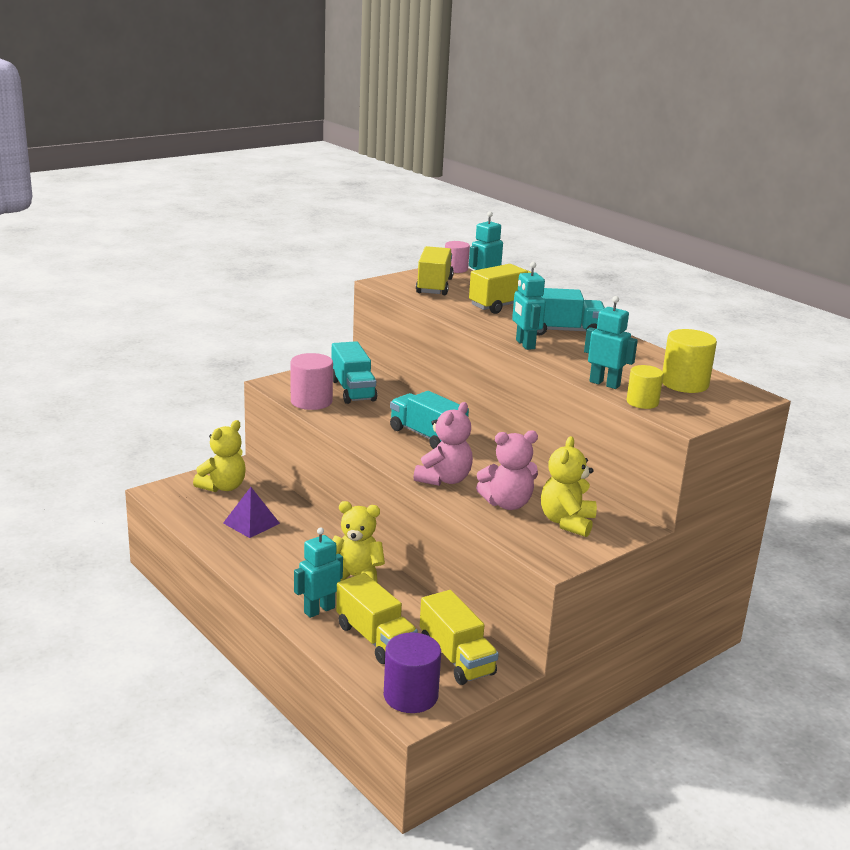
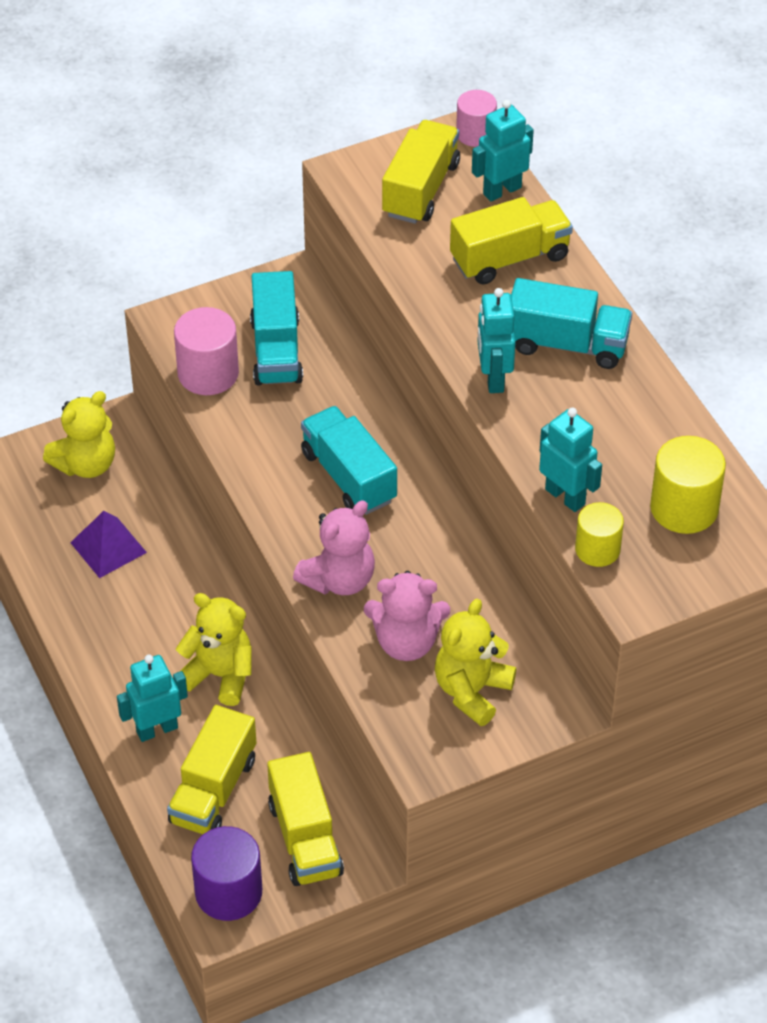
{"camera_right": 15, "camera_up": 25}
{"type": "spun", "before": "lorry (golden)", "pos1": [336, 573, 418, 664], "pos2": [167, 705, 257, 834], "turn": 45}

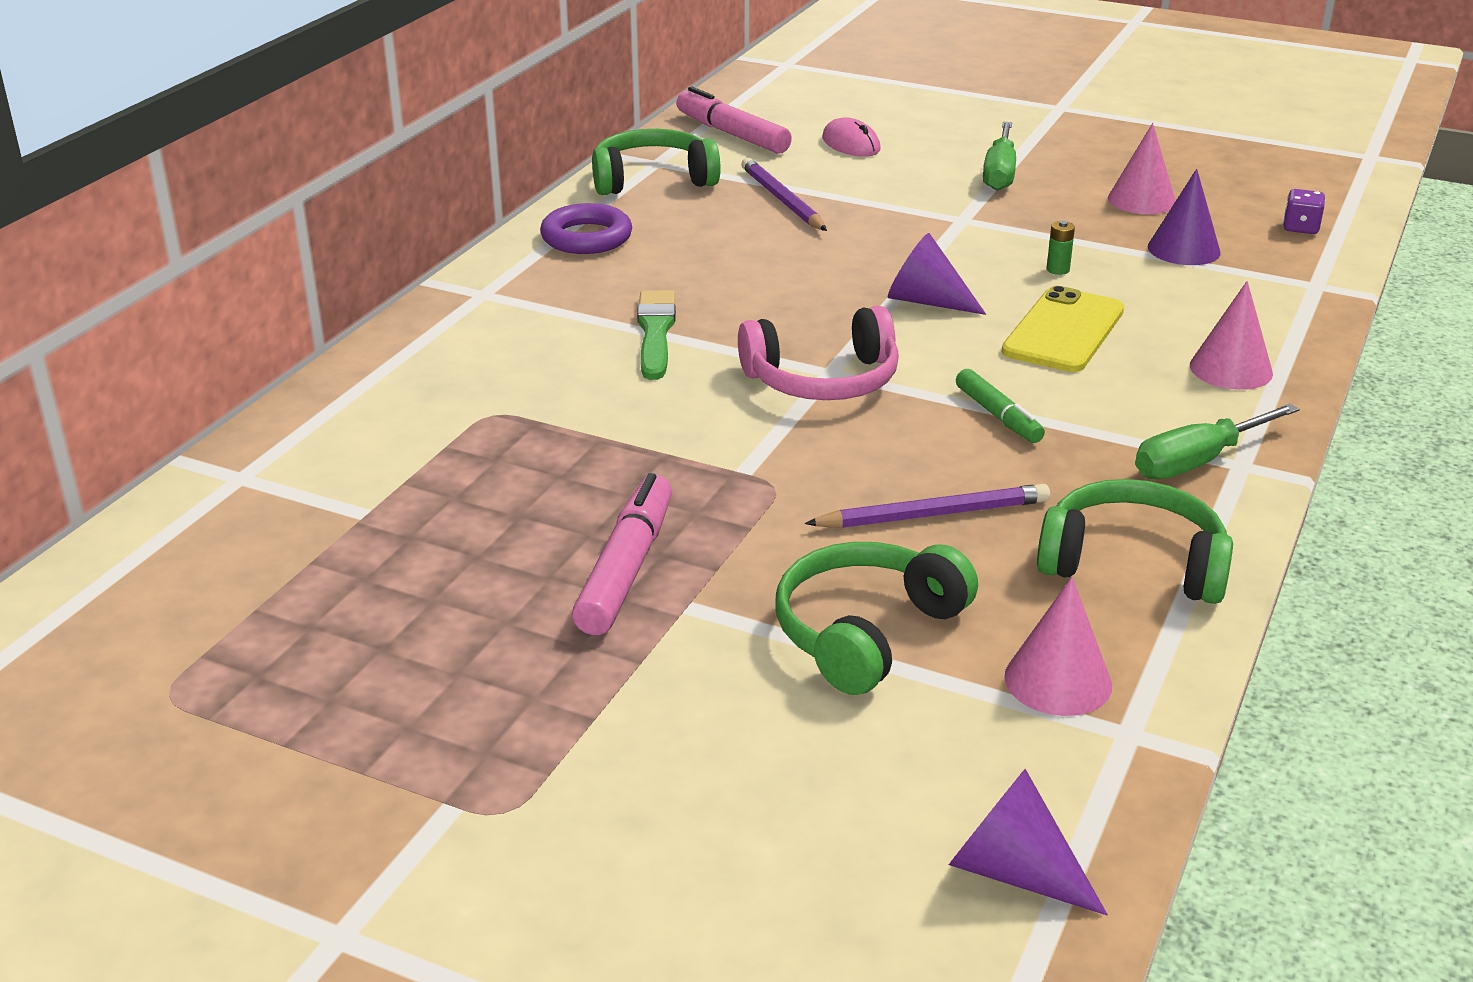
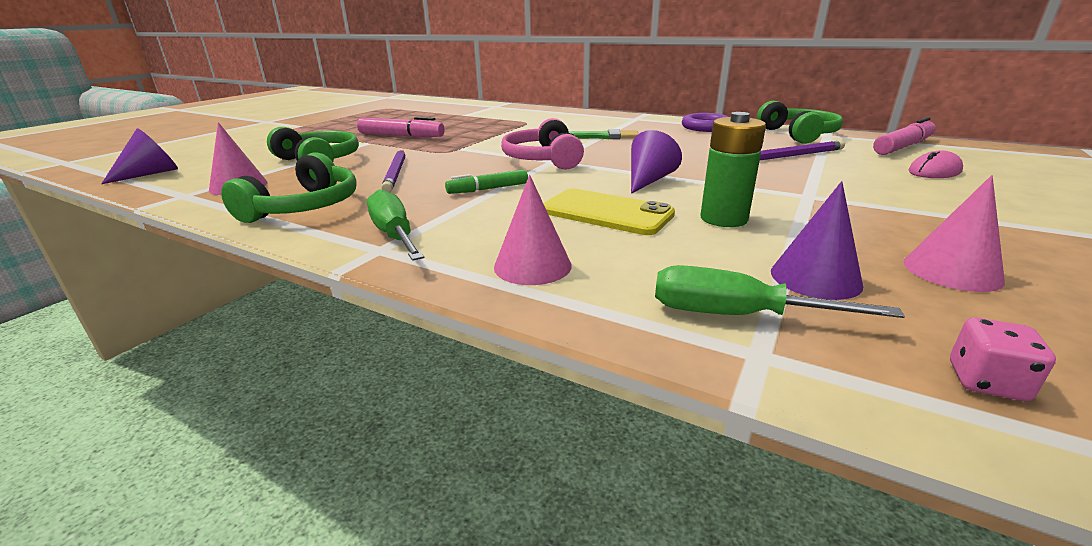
{"camera_right": 95, "camera_up": -5}
{"type": "relocated", "before": "screwdriver (green)", "pos1": [983, 122, 1016, 191], "pos2": [655, 265, 905, 318]}
{"type": "size", "before": "power cell (green)", "pos1": [1047, 221, 1075, 275], "pos2": [700, 112, 766, 227], "scale": 2.23}
{"type": "colour", "before": "die (purple)", "after": "die (rosy)", "pos1": [1283, 189, 1325, 234], "pos2": [950, 318, 1056, 401]}

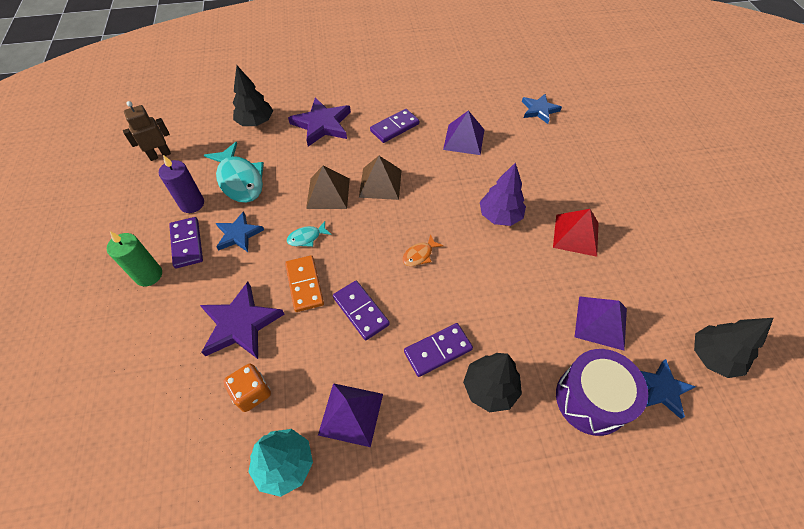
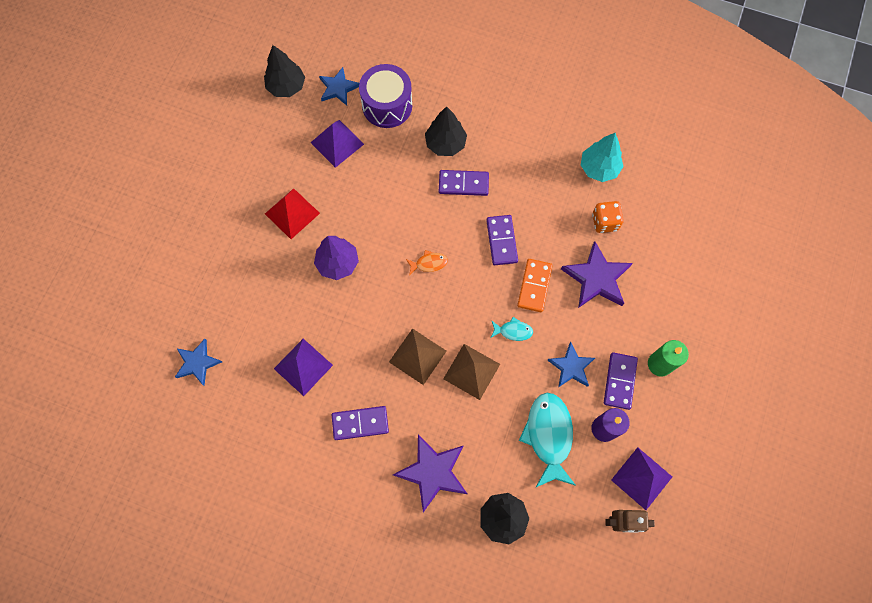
{"camera_right": -150, "camera_up": 15}
{"type": "relocated", "before": "pyramid (purple)", "pos1": [318, 383, 383, 447], "pos2": [611, 447, 672, 510]}

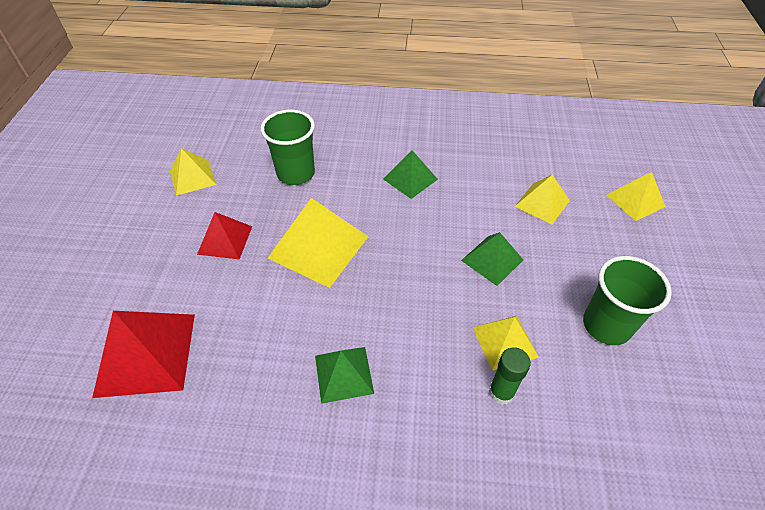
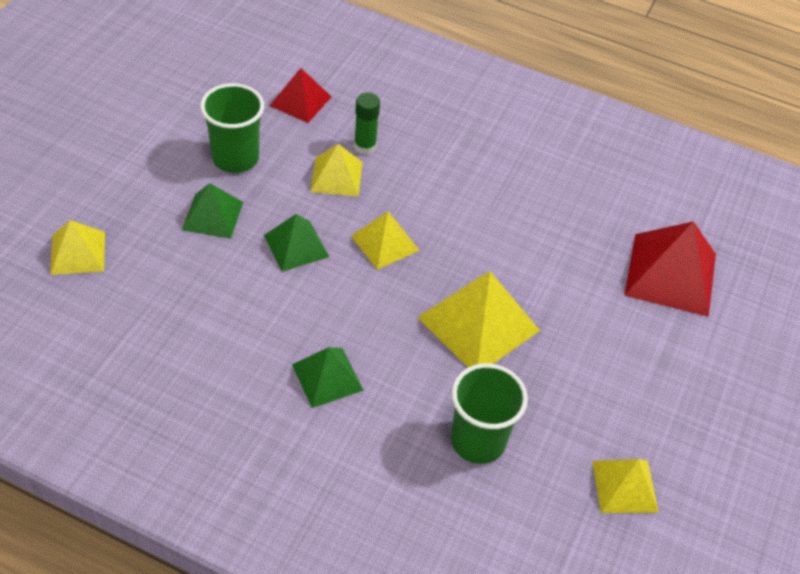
{"camera_right": -165, "camera_up": 0}
{"type": "relocated", "before": "pyramid (scarlet)", "pos1": [197, 212, 253, 259], "pos2": [270, 68, 332, 123]}
{"type": "relocated", "before": "pyramid (green)", "pos1": [315, 347, 374, 404], "pos2": [182, 183, 243, 239]}
{"type": "relocated", "before": "pyramid (golden)", "pos1": [515, 174, 570, 225], "pos2": [351, 211, 420, 270]}

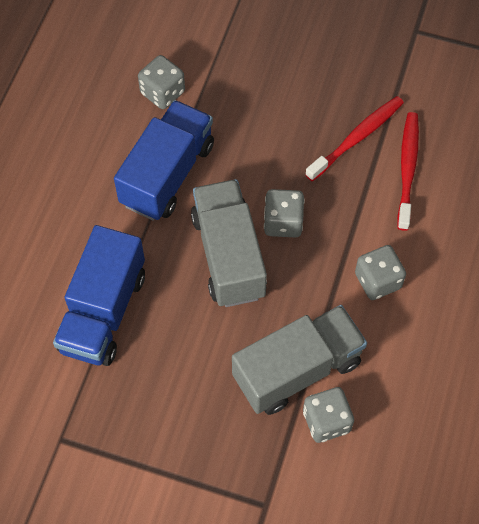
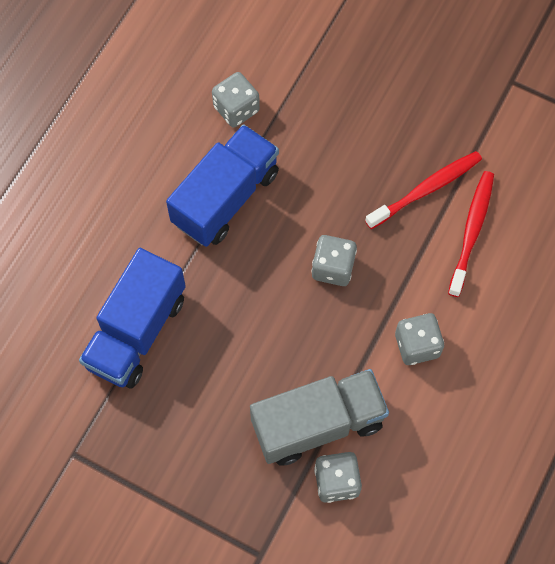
{"camera_right": 10, "camera_up": 5}
{"type": "missing", "before": "lorry (ash-grey)", "pos1": [191, 179, 267, 307]}

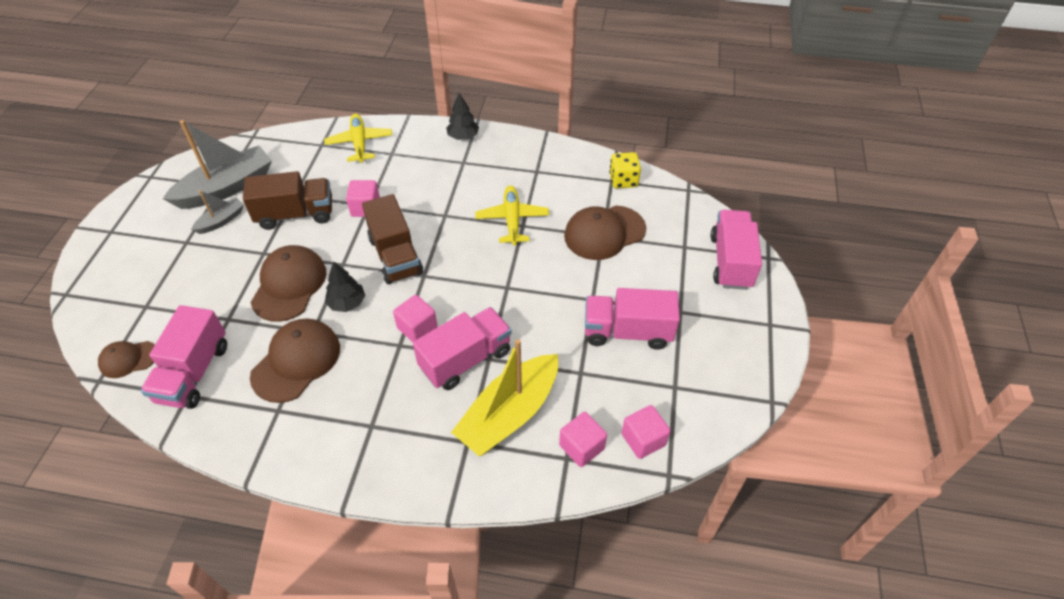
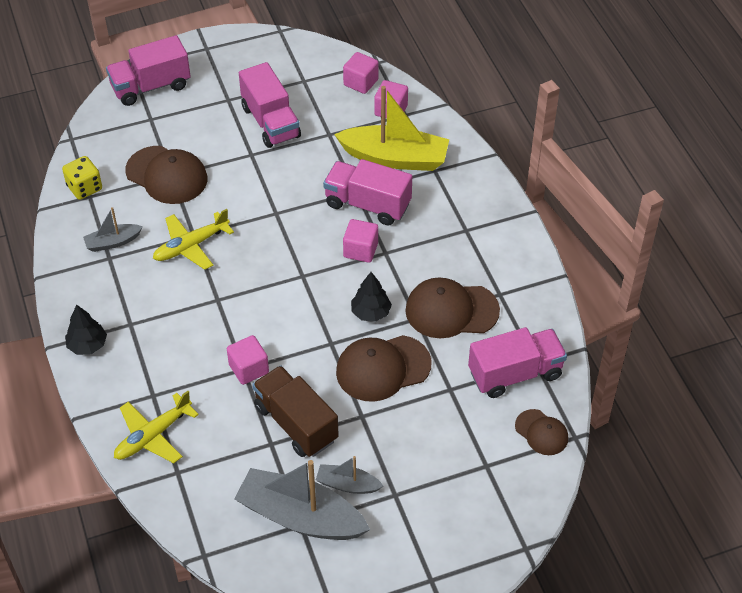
{"camera_right": -120, "camera_up": 0}
{"type": "missing", "before": "lorry (russet)", "pos1": [362, 194, 423, 284]}
{"type": "appeared", "after": "boat (ash-grey)", "pos2": [83, 207, 143, 252]}

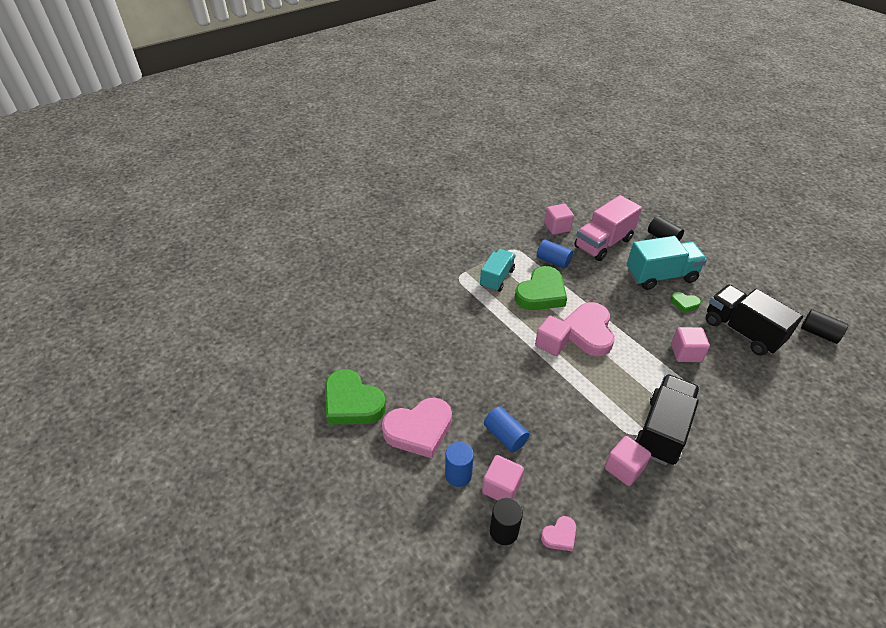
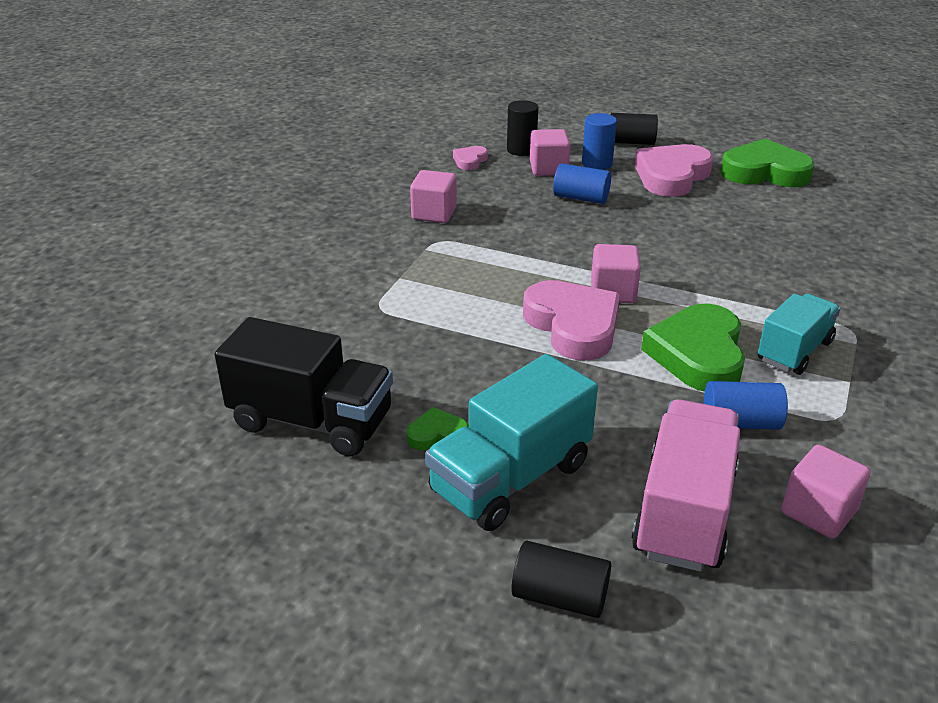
{"camera_right": 150, "camera_up": -10}
{"type": "spun", "before": "lorry (teal)", "pos1": [480, 249, 516, 292], "pos2": [758, 294, 840, 375], "turn": -135}
{"type": "missing", "before": "lorry (jet-black)", "pos1": [634, 374, 700, 465]}
{"type": "missing", "before": "solid cube (rosy)", "pos1": [671, 327, 710, 362]}
{"type": "relocated", "before": "cylinder shape (jet-black)", "pos1": [801, 309, 849, 344], "pos2": [610, 113, 658, 145]}

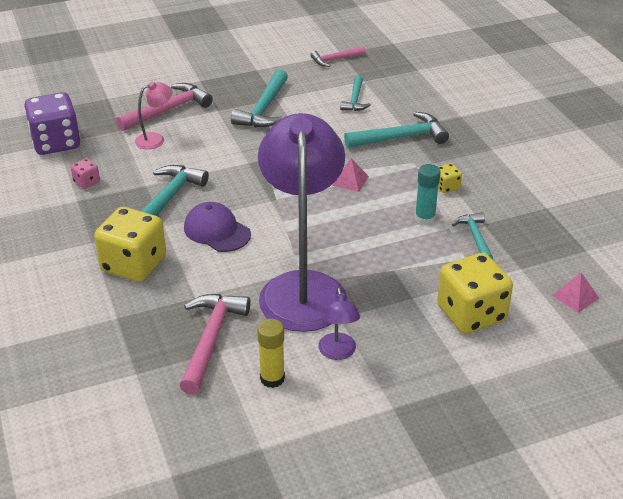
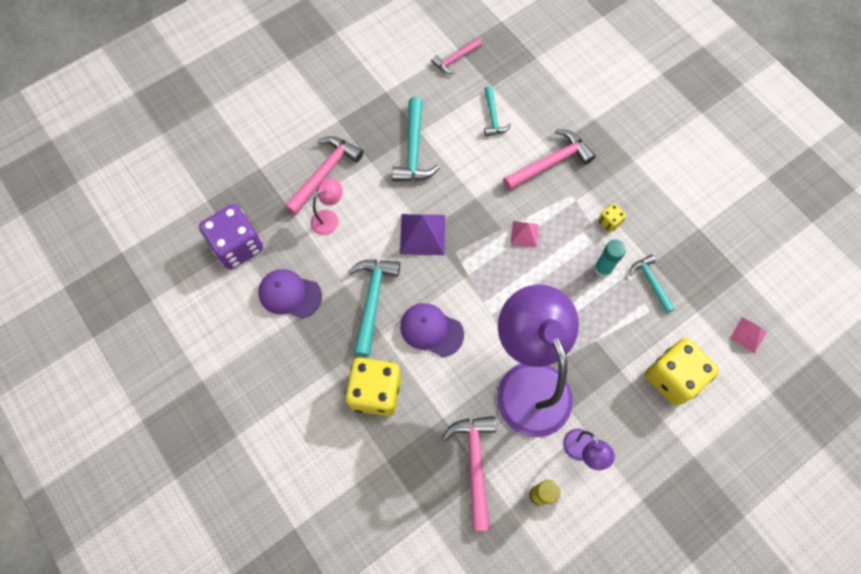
{"camera_right": -15, "camera_up": 30}
{"type": "exchanged", "before": "die (rosy)", "after": "peaked cap (purple)", "pos1": [71, 158, 100, 189], "pos2": [258, 269, 322, 318]}
{"type": "colour", "before": "carpenter's hammer (teal)", "after": "carpenter's hammer (rosy)", "pos1": [344, 112, 449, 148], "pos2": [503, 129, 596, 191]}
{"type": "appeared", "after": "pyramid (purple)", "pos2": [400, 214, 445, 255]}

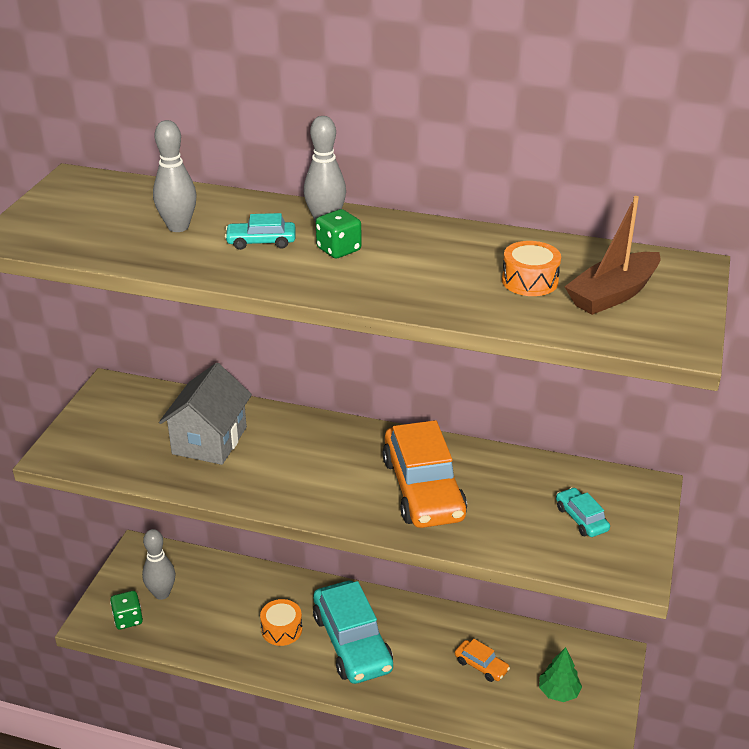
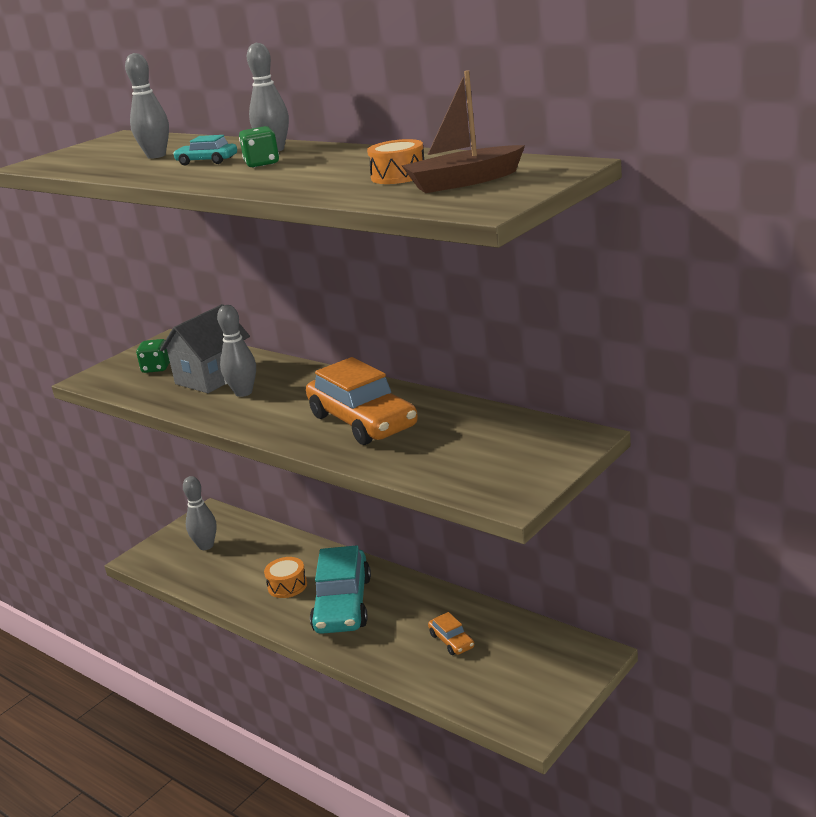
{"camera_right": 25, "camera_up": -10}
{"type": "relocated", "before": "die (green)", "pos1": [110, 591, 143, 629], "pos2": [136, 339, 170, 373]}
{"type": "spun", "before": "car (orange-coloured)", "pos1": [383, 420, 467, 528], "pos2": [306, 357, 418, 445], "turn": -45}
{"type": "missing", "before": "fir tree (green)", "pos1": [539, 647, 582, 702]}
{"type": "missing", "before": "car (teal)", "pos1": [556, 487, 610, 537]}
{"type": "appeared", "after": "tenpin (ash-grey)", "pos2": [217, 305, 256, 397]}

